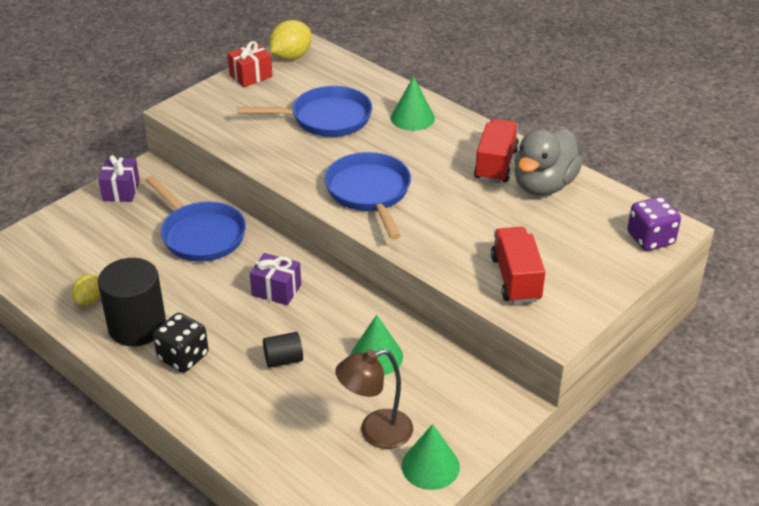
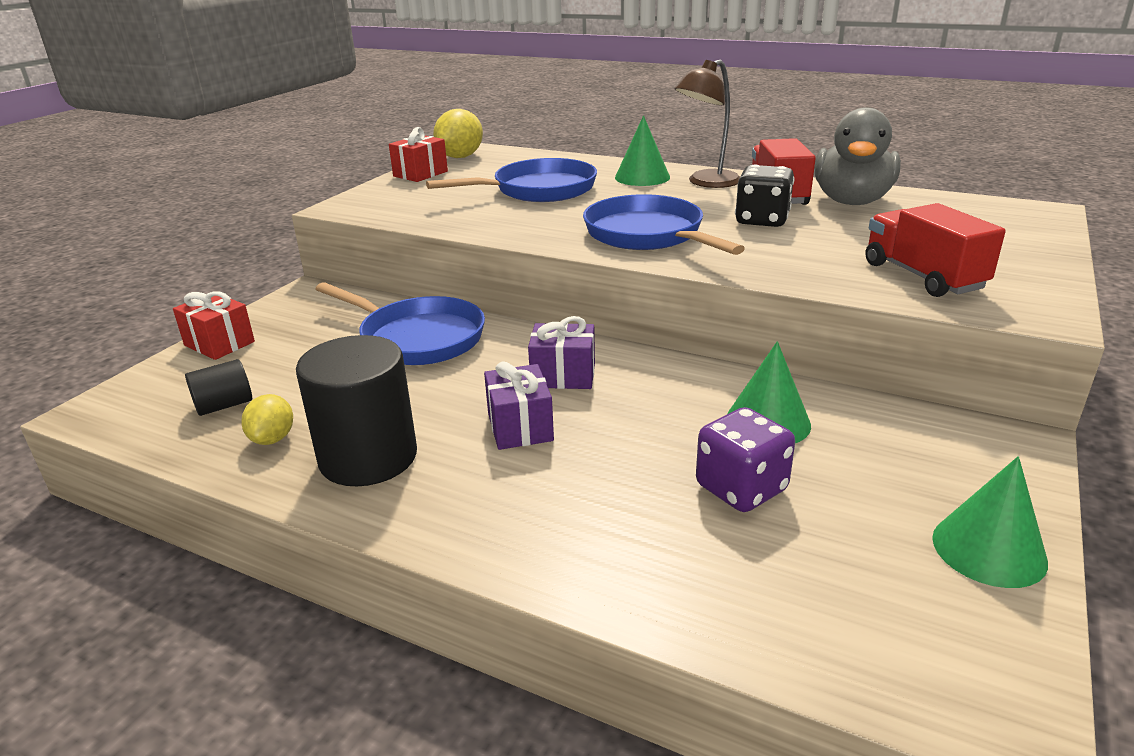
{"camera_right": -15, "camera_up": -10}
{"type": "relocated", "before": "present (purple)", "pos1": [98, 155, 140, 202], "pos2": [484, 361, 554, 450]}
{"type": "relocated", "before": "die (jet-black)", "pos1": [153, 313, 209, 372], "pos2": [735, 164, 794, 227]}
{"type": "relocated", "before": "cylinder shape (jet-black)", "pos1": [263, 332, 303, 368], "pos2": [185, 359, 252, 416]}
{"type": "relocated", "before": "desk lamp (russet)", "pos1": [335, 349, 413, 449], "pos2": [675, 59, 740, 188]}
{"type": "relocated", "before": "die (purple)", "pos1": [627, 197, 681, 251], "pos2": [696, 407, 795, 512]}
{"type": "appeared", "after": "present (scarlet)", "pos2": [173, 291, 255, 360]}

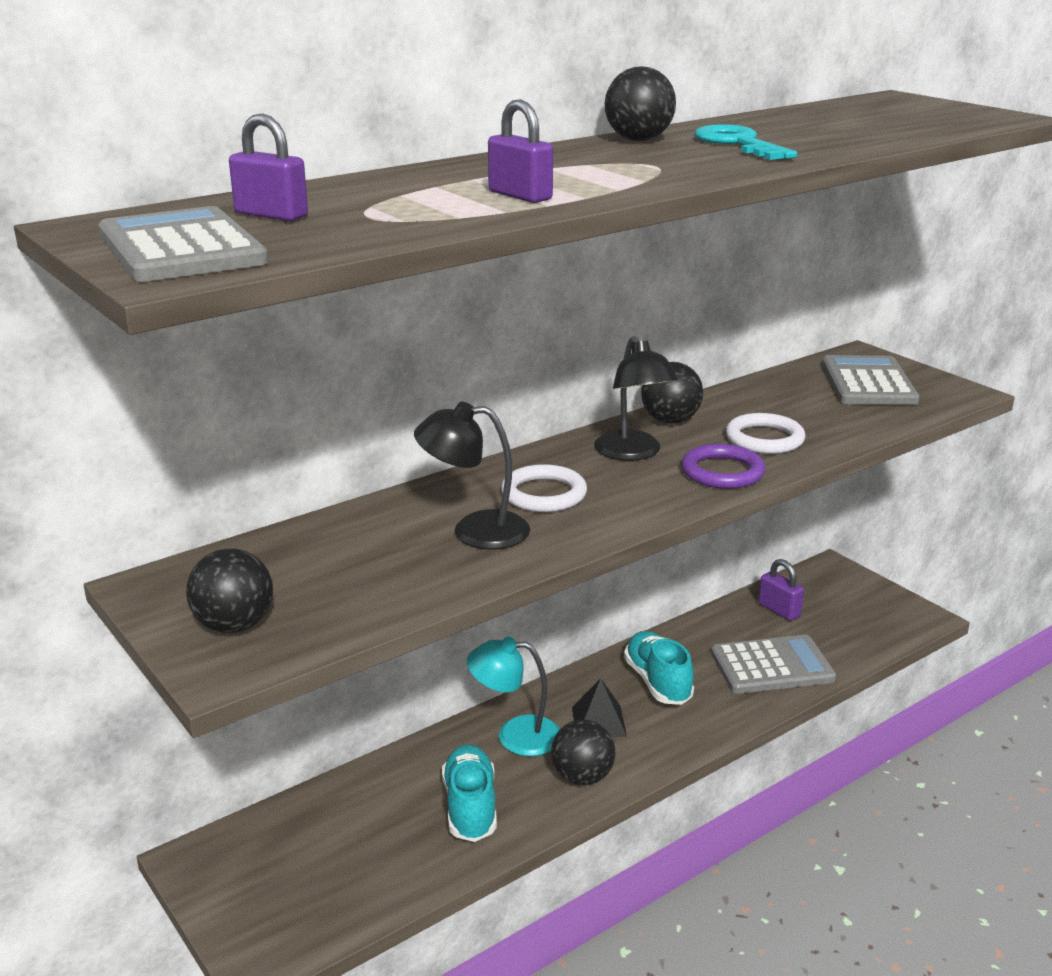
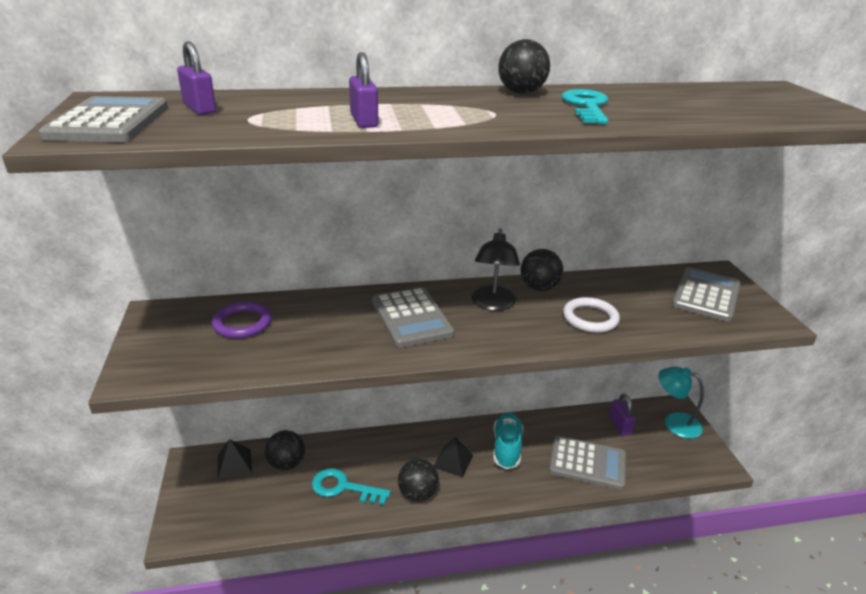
{"camera_right": 25, "camera_up": 5}
{"type": "relocated", "before": "sphere (jet-black)", "pos1": [186, 549, 273, 633], "pos2": [265, 430, 305, 471]}
{"type": "missing", "before": "desk lamp (jet-black)", "pos1": [414, 402, 530, 550]}
{"type": "exchanged", "before": "shoe (teal)", "after": "latchkey (teal)", "pos1": [442, 744, 497, 842], "pos2": [312, 468, 391, 505]}
{"type": "relocated", "before": "desk lamp (teal)", "pos1": [467, 637, 560, 756], "pos2": [658, 366, 704, 439]}
{"type": "exchanged", "before": "ring (snow-white)", "after": "calculator (ash-grey)", "pos1": [501, 464, 587, 512], "pos2": [372, 287, 454, 348]}
{"type": "relocated", "before": "ring (purple)", "pos1": [681, 444, 765, 489], "pos2": [212, 301, 272, 339]}
{"type": "appeared", "after": "pyramid (jet-black)", "pos2": [218, 439, 252, 479]}

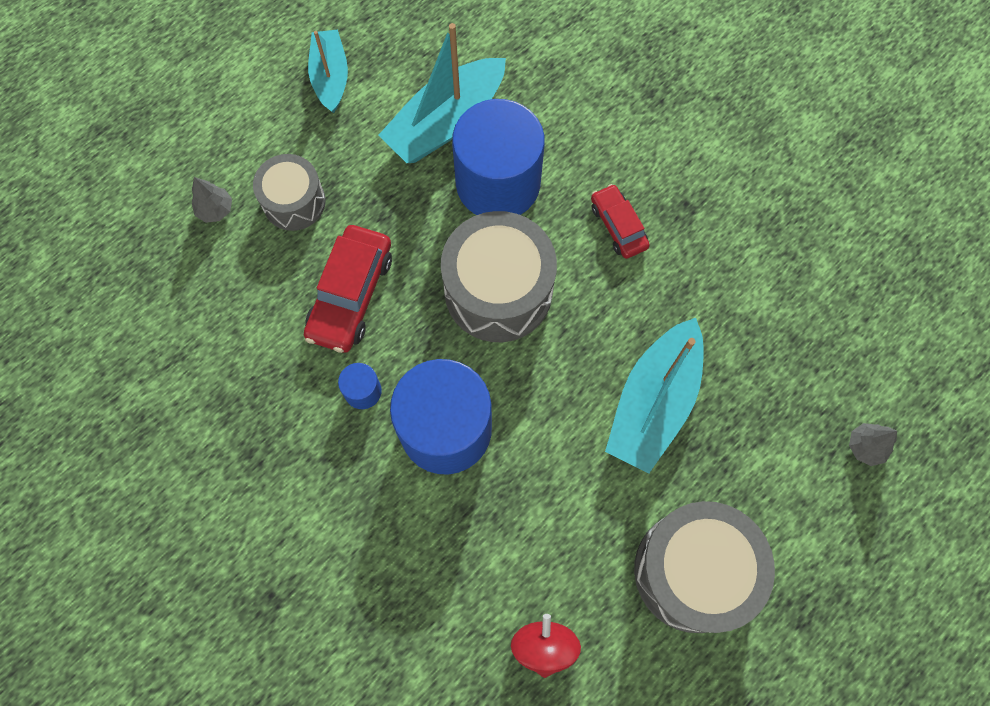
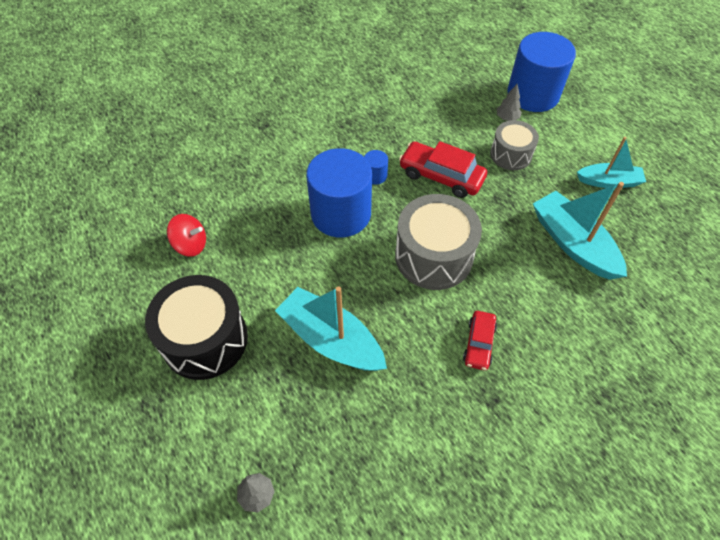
{"camera_right": 100, "camera_up": -15}
{"type": "relocated", "before": "cylinder shape (royal blue)", "pos1": [452, 99, 545, 215], "pos2": [507, 32, 576, 112]}
{"type": "spun", "before": "car (scarlet)", "pos1": [591, 184, 650, 259], "pos2": [463, 311, 497, 370], "turn": 120}
{"type": "colour", "before": "toy drum (ash-grey)", "after": "toy drum (jet-black)", "pos1": [634, 501, 775, 633], "pos2": [145, 275, 248, 380]}

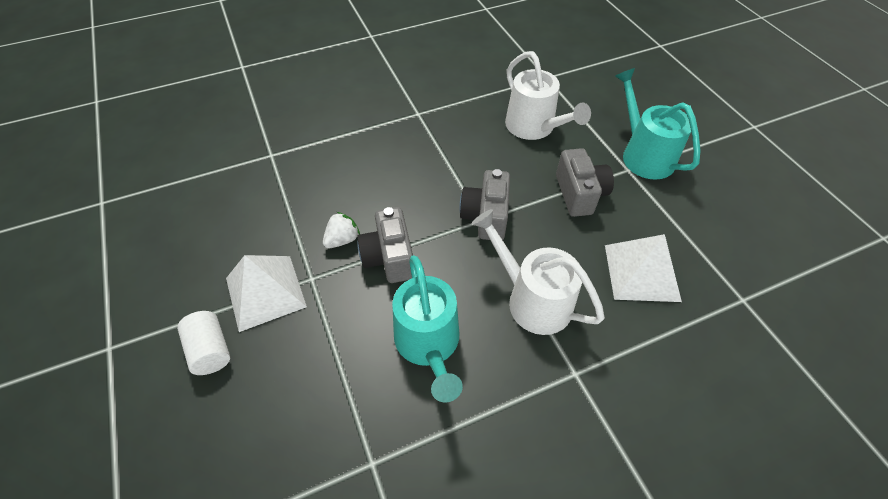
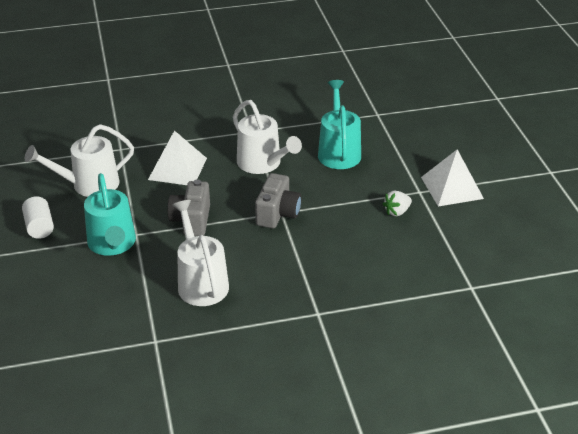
{"camera_right": -170, "camera_up": -15}
{"type": "relocated", "before": "cylinder shape (snow-white)", "pos1": [177, 311, 230, 375], "pos2": [22, 196, 54, 239]}
{"type": "missing", "before": "photo camera (ash-grey)", "pos1": [357, 207, 413, 283]}
{"type": "appeared", "after": "sprinkling can (snow-white)", "pos2": [25, 124, 134, 197]}

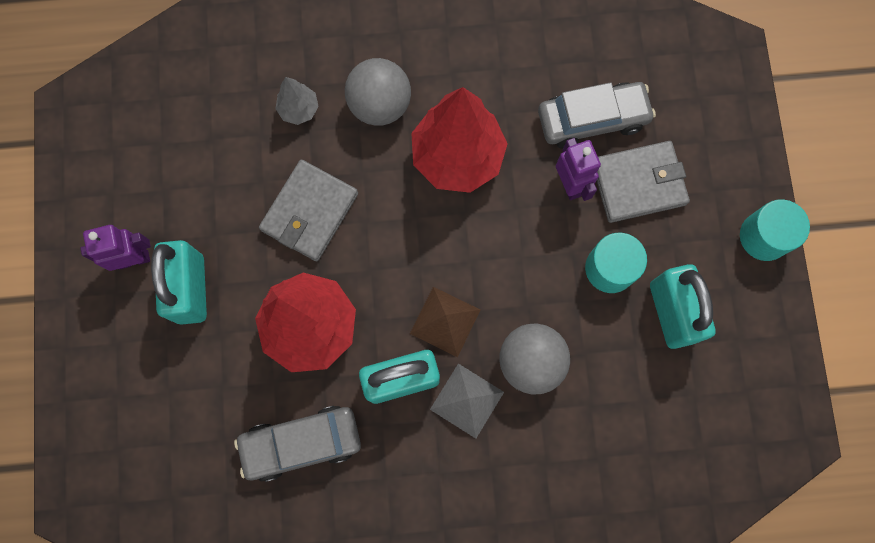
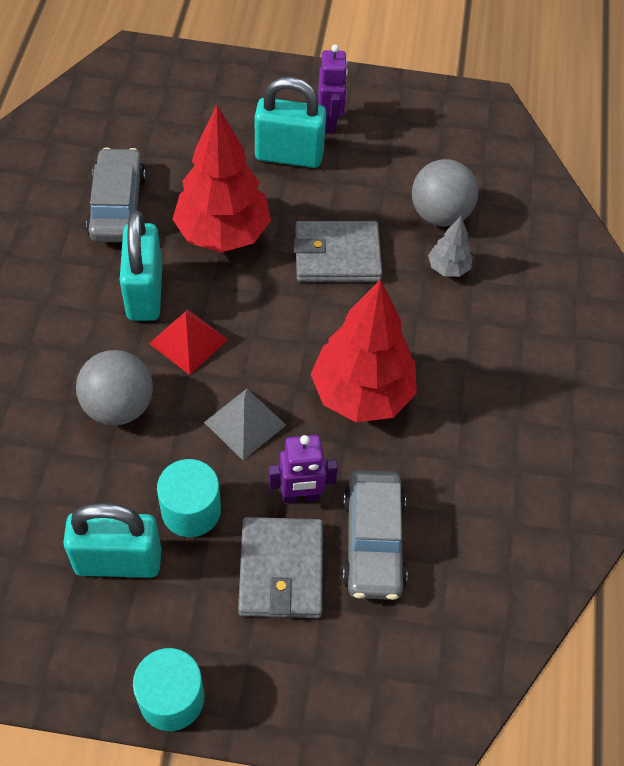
{"camera_right": 100, "camera_up": -20}
{"type": "spun", "before": "wallet (ash-grey)", "pos1": [259, 159, 358, 261], "pos2": [294, 221, 382, 282], "turn": -45}
{"type": "relocated", "before": "sphere (ash-grey)", "pos1": [345, 58, 411, 126], "pos2": [412, 159, 478, 226]}
{"type": "colour", "before": "pyramid (russet)", "after": "pyramid (scarlet)", "pos1": [410, 287, 480, 357], "pos2": [149, 309, 228, 375]}
{"type": "relocated", "before": "pyramid (ash-grey)", "pos1": [430, 364, 504, 438], "pos2": [204, 389, 286, 460]}

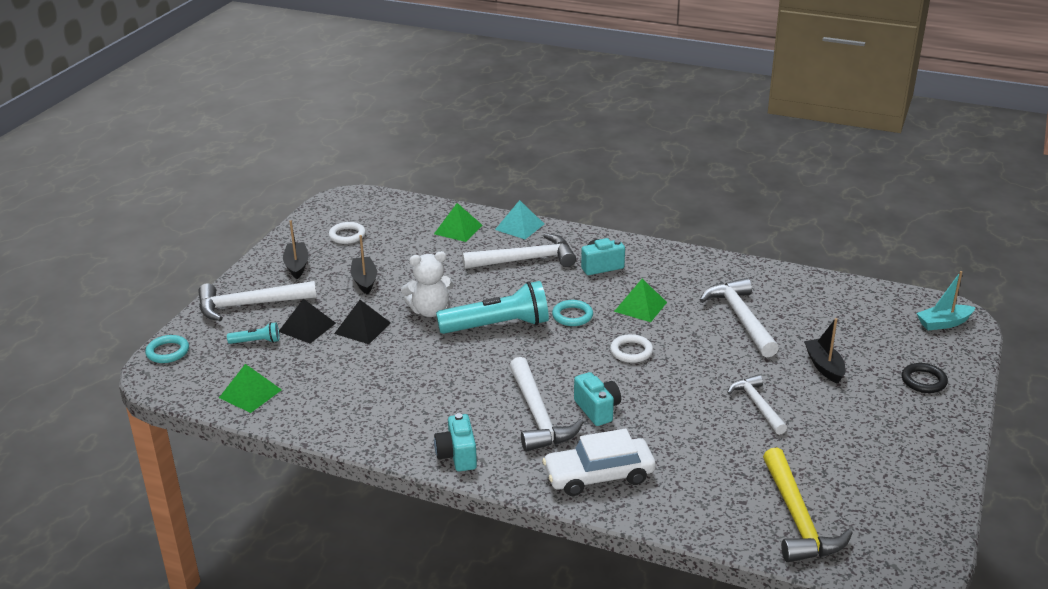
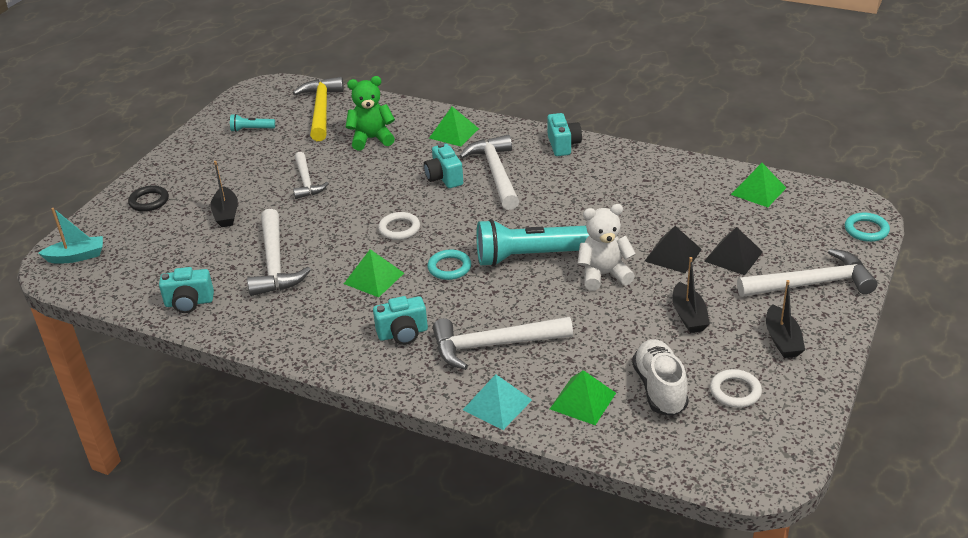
{"camera_right": -175, "camera_up": 5}
{"type": "relocated", "before": "flashlight (teal)", "pos1": [227, 322, 280, 344], "pos2": [230, 114, 275, 132]}
{"type": "exchanged", "before": "car (snow-white)", "after": "pyramid (green)", "pos1": [542, 428, 656, 496], "pos2": [429, 107, 479, 147]}
{"type": "appeared", "after": "photo camera (teal)", "pos2": [159, 267, 214, 313]}
{"type": "appeared", "after": "teddy bear (green)", "pos2": [346, 76, 395, 150]}
{"type": "appeared", "after": "shoe (snow-white)", "pos2": [632, 339, 689, 416]}

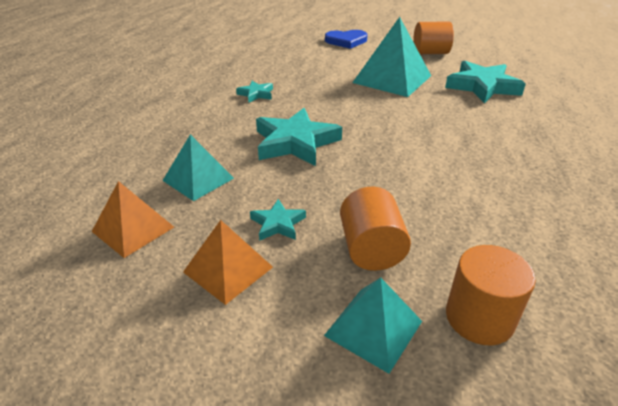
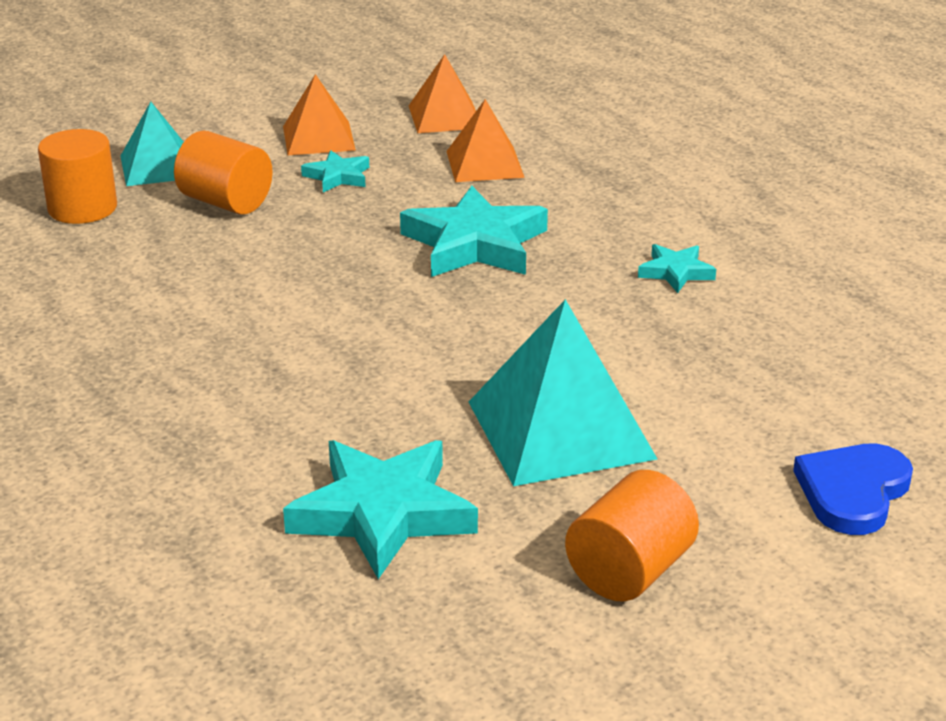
{"camera_right": 130, "camera_up": -5}
{"type": "colour", "before": "pyramid (teal)", "after": "pyramid (orange-coloured)", "pos1": [163, 134, 234, 201], "pos2": [446, 99, 525, 182]}

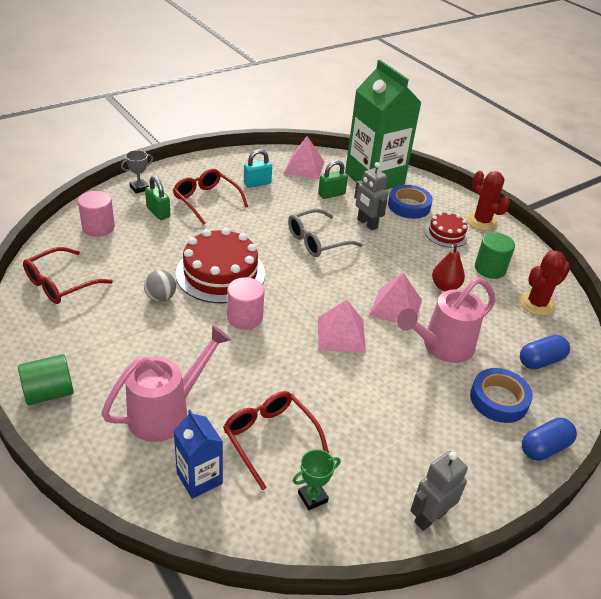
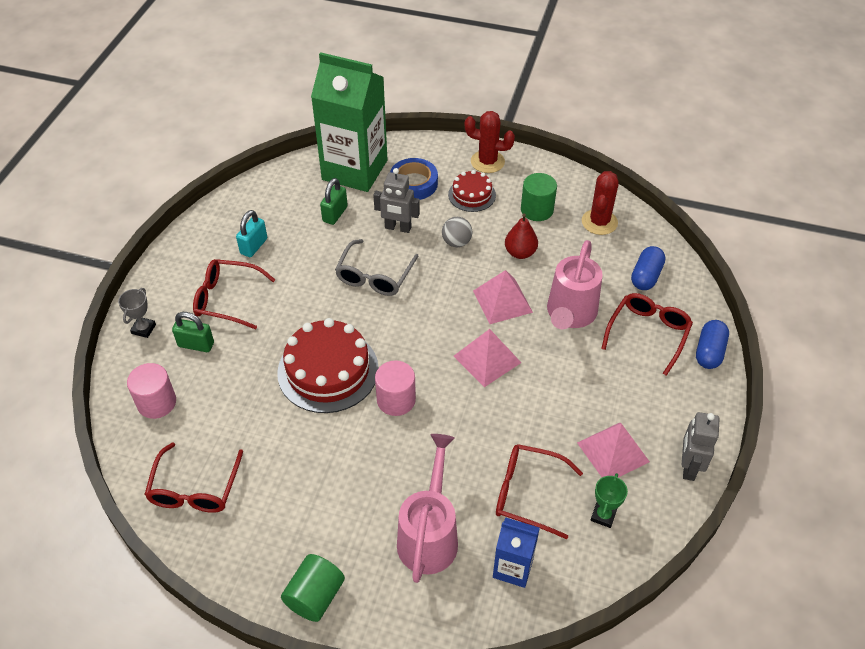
{"camera_right": -35, "camera_up": 10}
{"type": "relocated", "before": "sphere (ash-grey)", "pos1": [144, 270, 176, 302], "pos2": [442, 217, 472, 247]}
{"type": "relocated", "before": "pyramid (rosy)", "pos1": [284, 136, 324, 180], "pos2": [577, 423, 650, 477]}
{"type": "exchanged", "before": "sticky tape (royal blue)", "after": "glasses (scarlet)", "pos1": [470, 368, 533, 423], "pos2": [601, 293, 693, 376]}

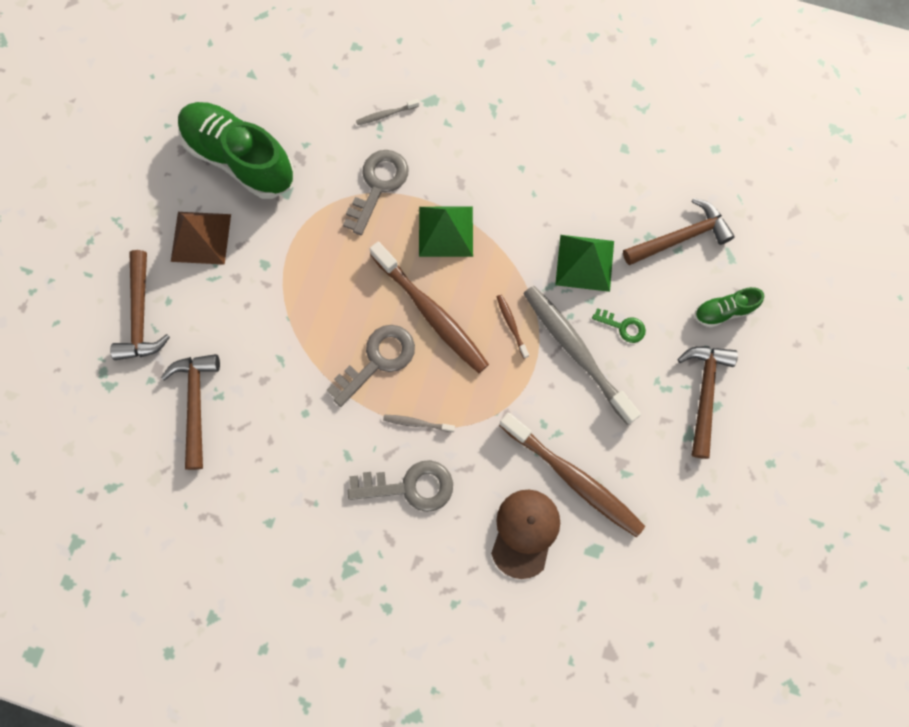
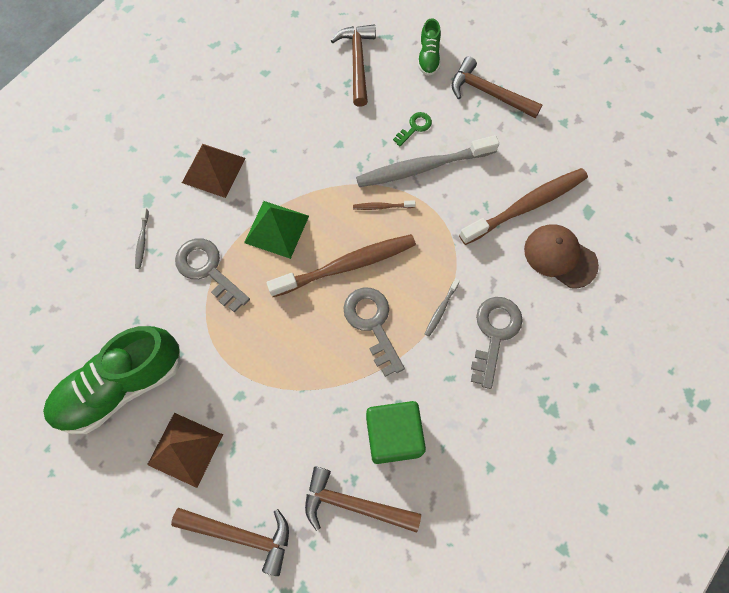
{"camera_right": -70, "camera_up": -5}
{"type": "missing", "before": "pyramid (green)", "pos1": [555, 235, 614, 292]}
{"type": "appeared", "after": "pyramid (russet)", "pos2": [182, 144, 246, 198]}
{"type": "appeared", "after": "solid cube (green)", "pos2": [366, 401, 426, 464]}

